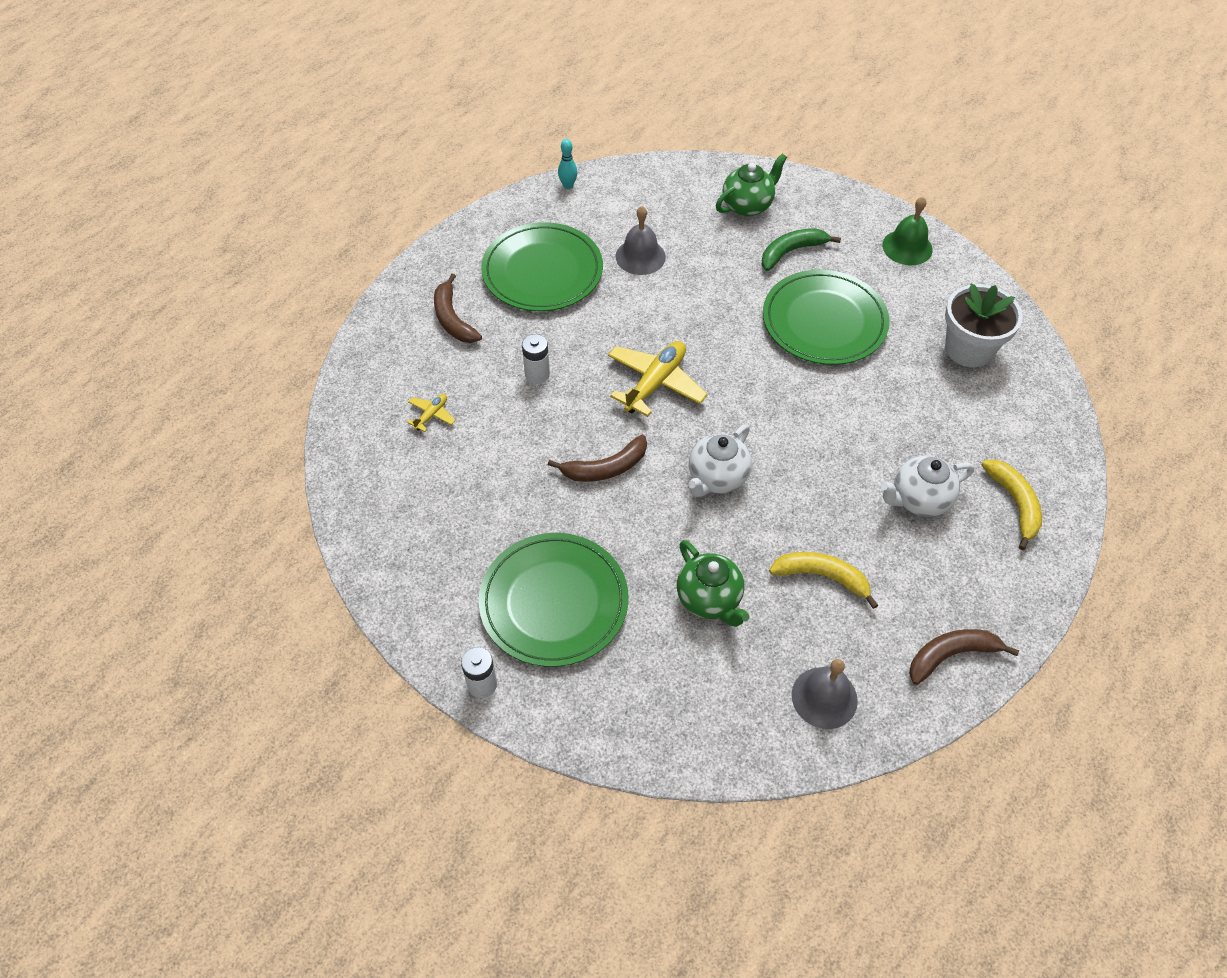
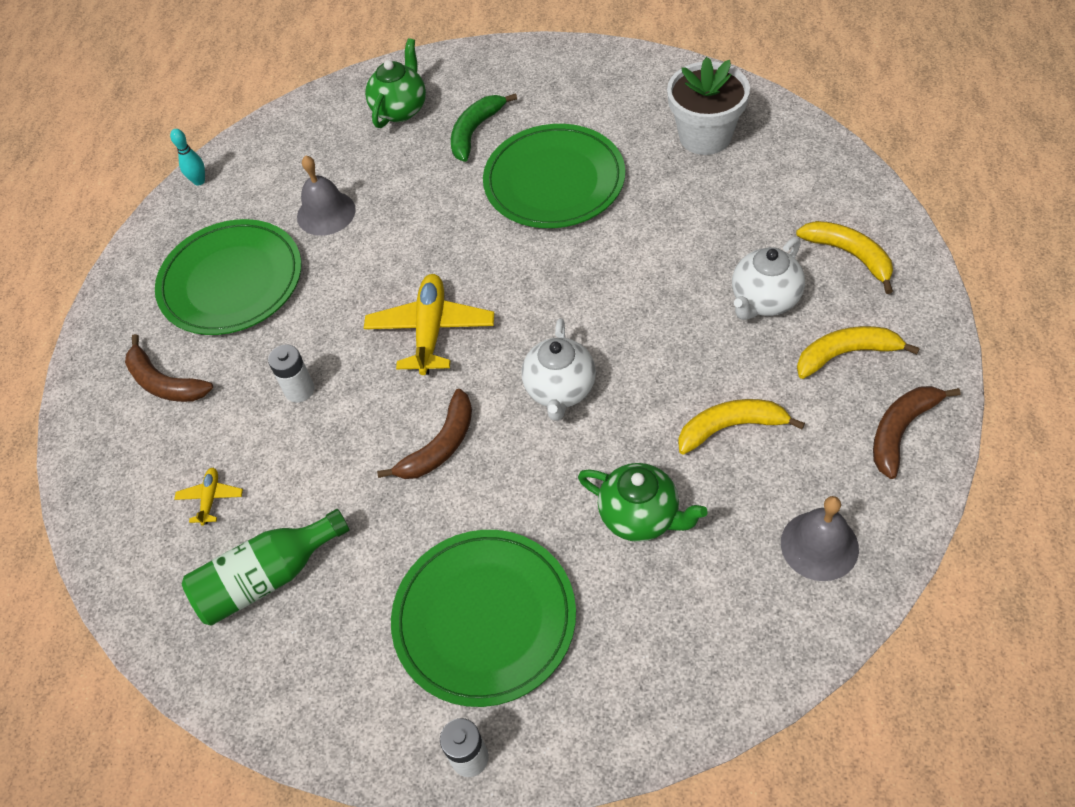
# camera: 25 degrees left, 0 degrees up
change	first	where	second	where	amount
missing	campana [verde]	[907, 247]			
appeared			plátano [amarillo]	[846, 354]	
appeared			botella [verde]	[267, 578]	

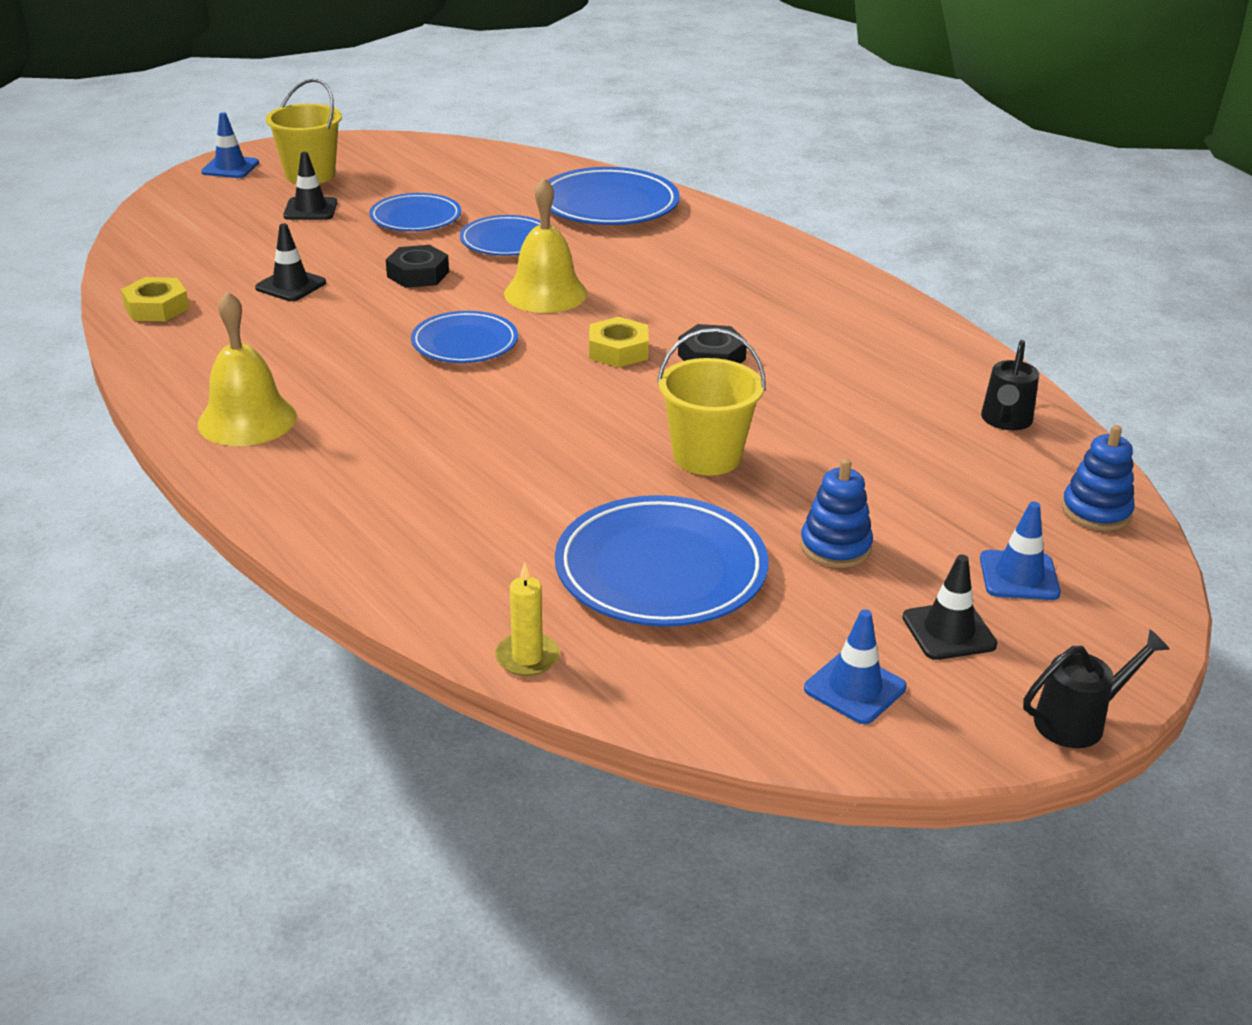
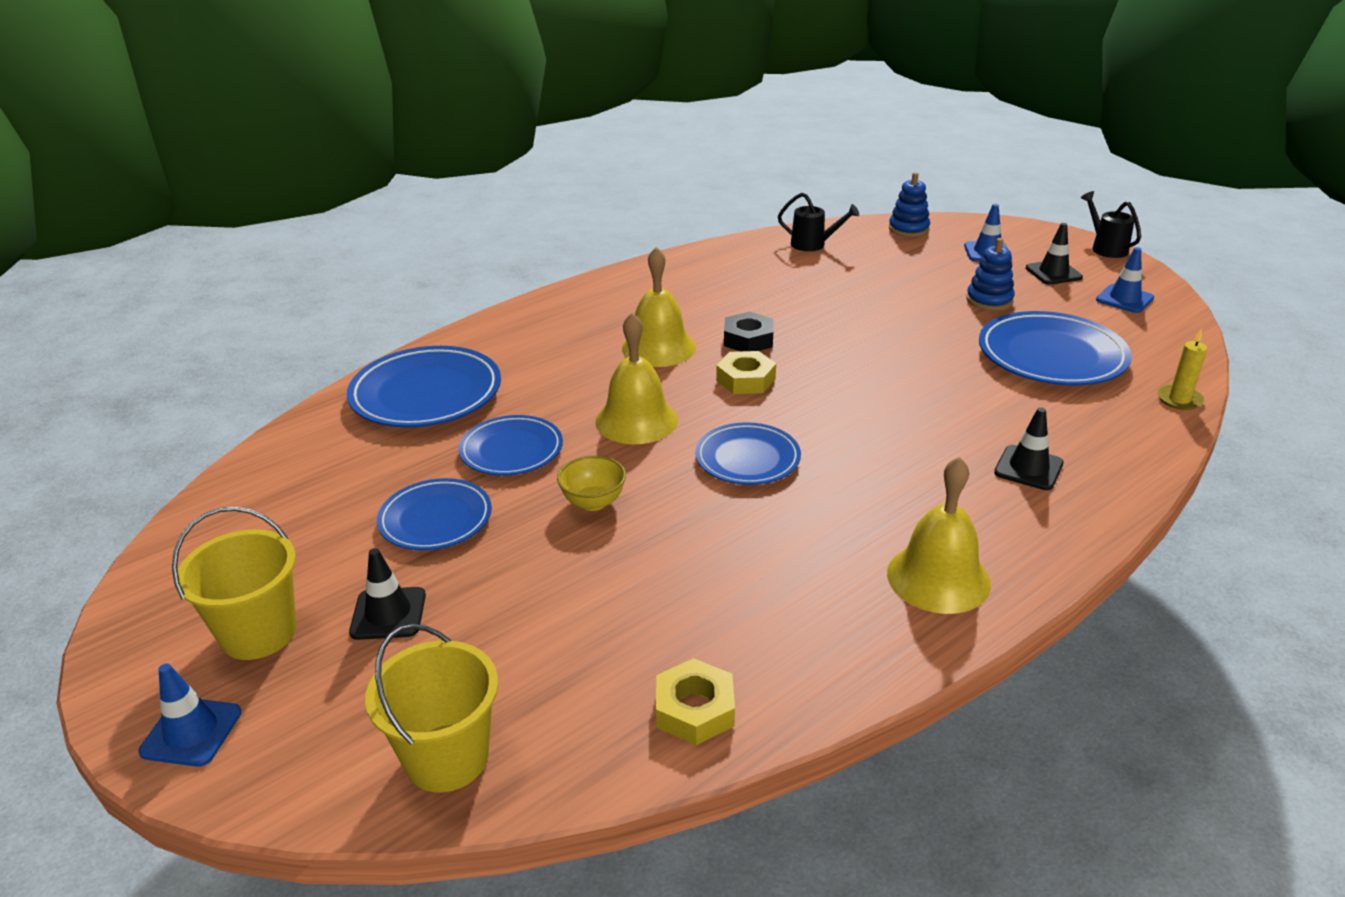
# camera: 90 degrees left, 0 degrees up
change	first	where	second	where	amount
relocated	cono de tráfico [negro]	[291, 285]		[1028, 468]	
exchanged	tuerca [negro]	[418, 274]	cuenco [amarillo]	[593, 502]	
relocated	balde [amarillo]	[707, 456]		[447, 758]	
appeared			campana [amarillo]	[659, 348]	

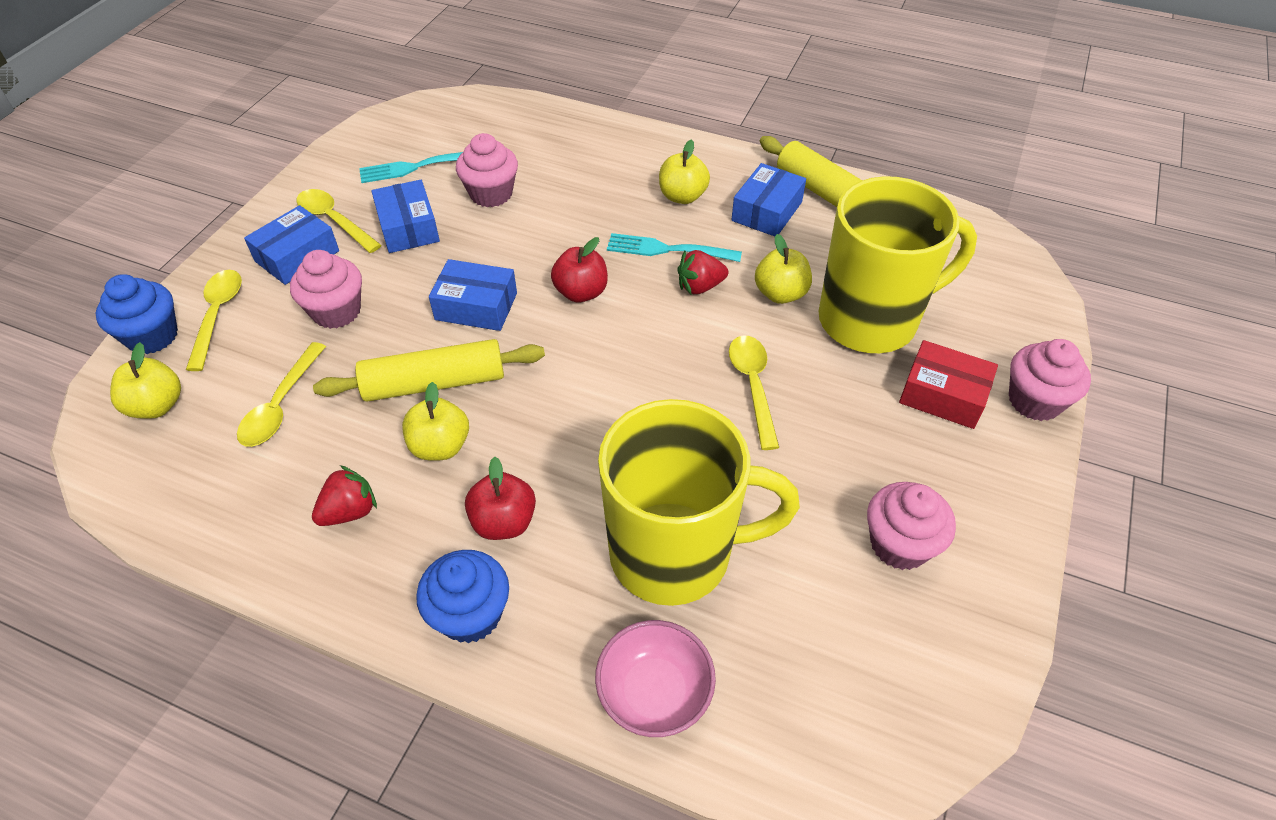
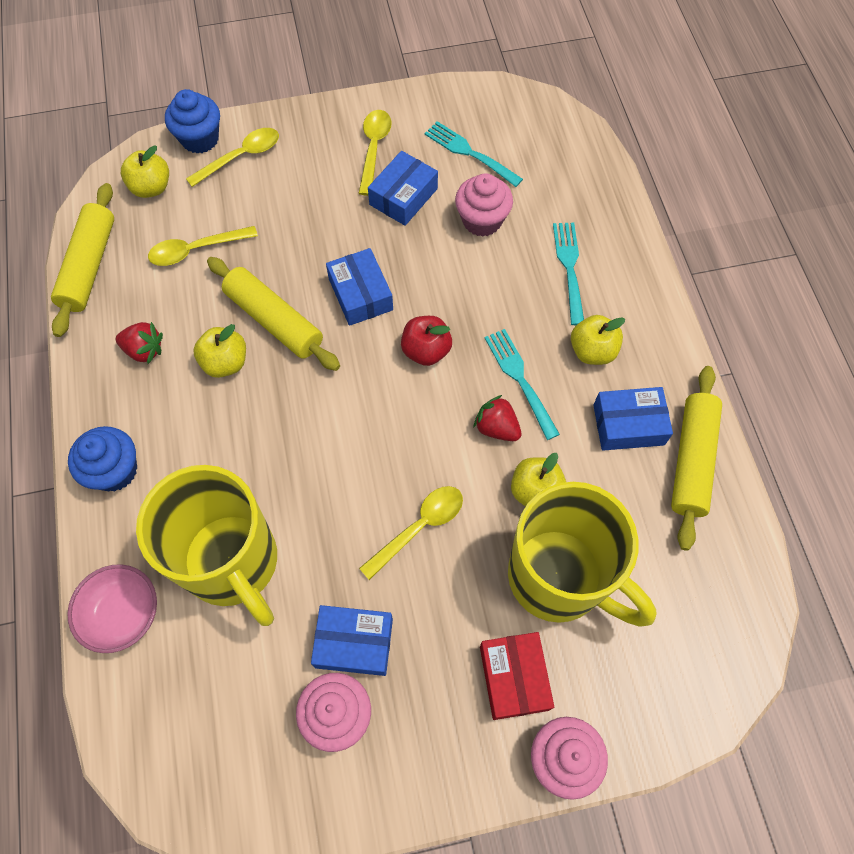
# camera: 55 degrees right, 15 degrees up
change	first	where	second	where	amount
relocated	caja [azul]	[297, 256]		[354, 643]	
missing	magdalena [rosa]	[336, 311]			
missing	manzana [rojo]	[504, 522]			
appeared			rodillo [amarillo]	[89, 266]	
appeared			tenedor [turquesa]	[569, 269]	

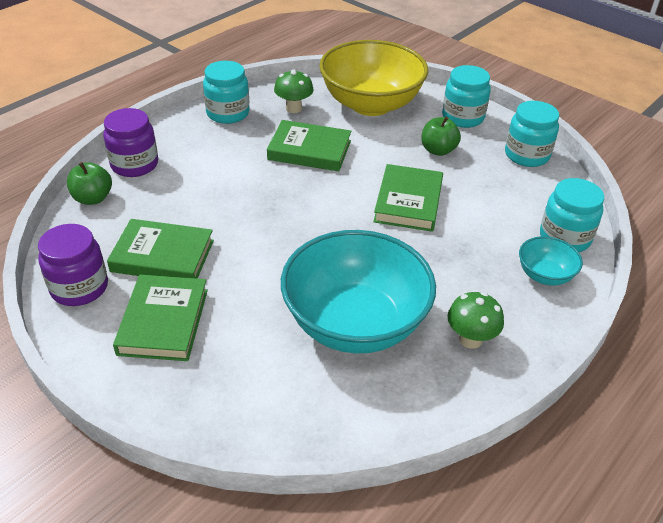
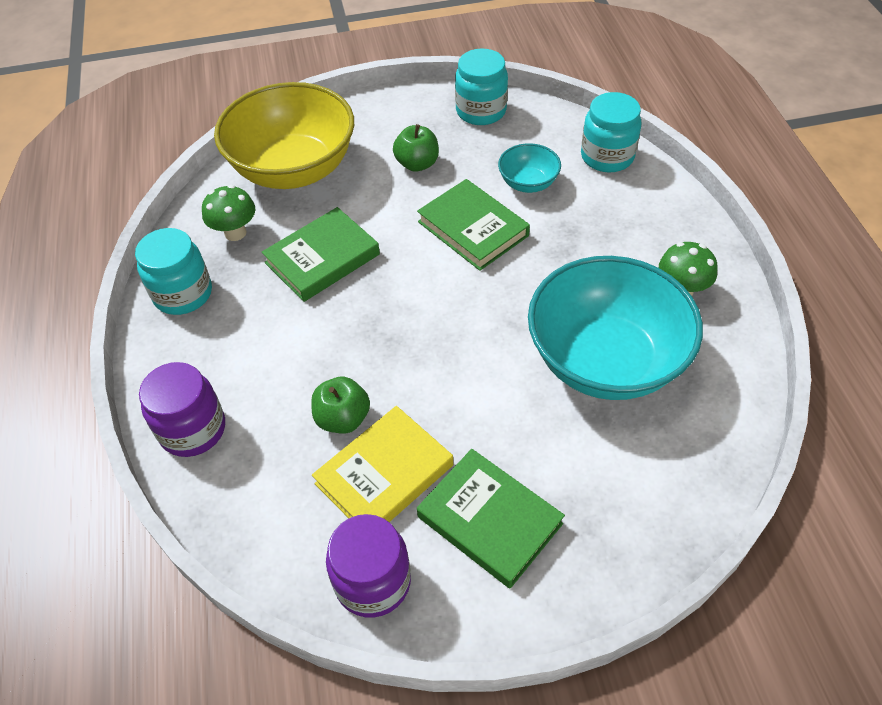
# camera: 50 degrees left, 10 degrees up
change	first	where	second	where	amount
missing	tarro [turquesa]	[463, 117]			
relocated	manzana [verde]	[93, 198]		[343, 418]	
colour	libro [verde]	[163, 256]	libro [amarillo]	[384, 474]	
relocated	cuenco [turquesa]	[544, 275]		[528, 183]	

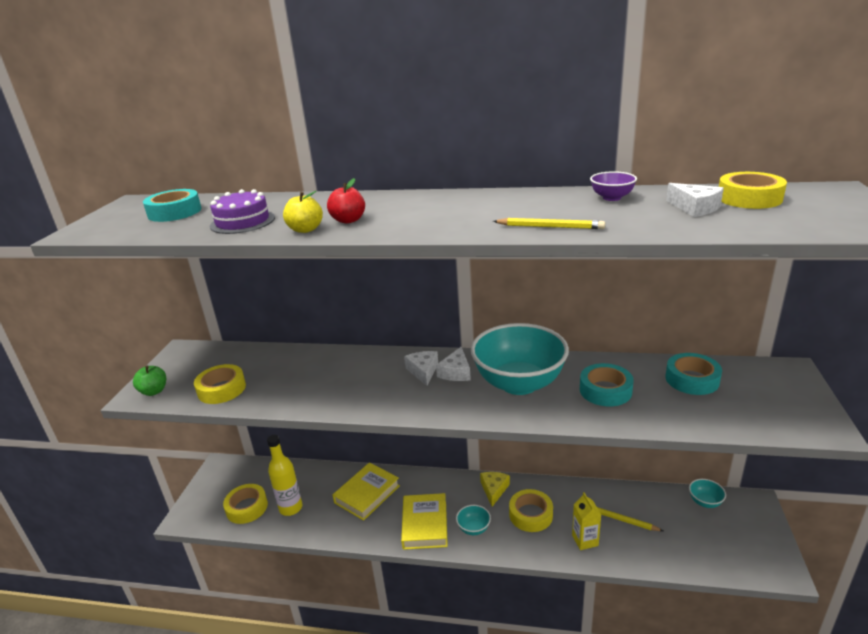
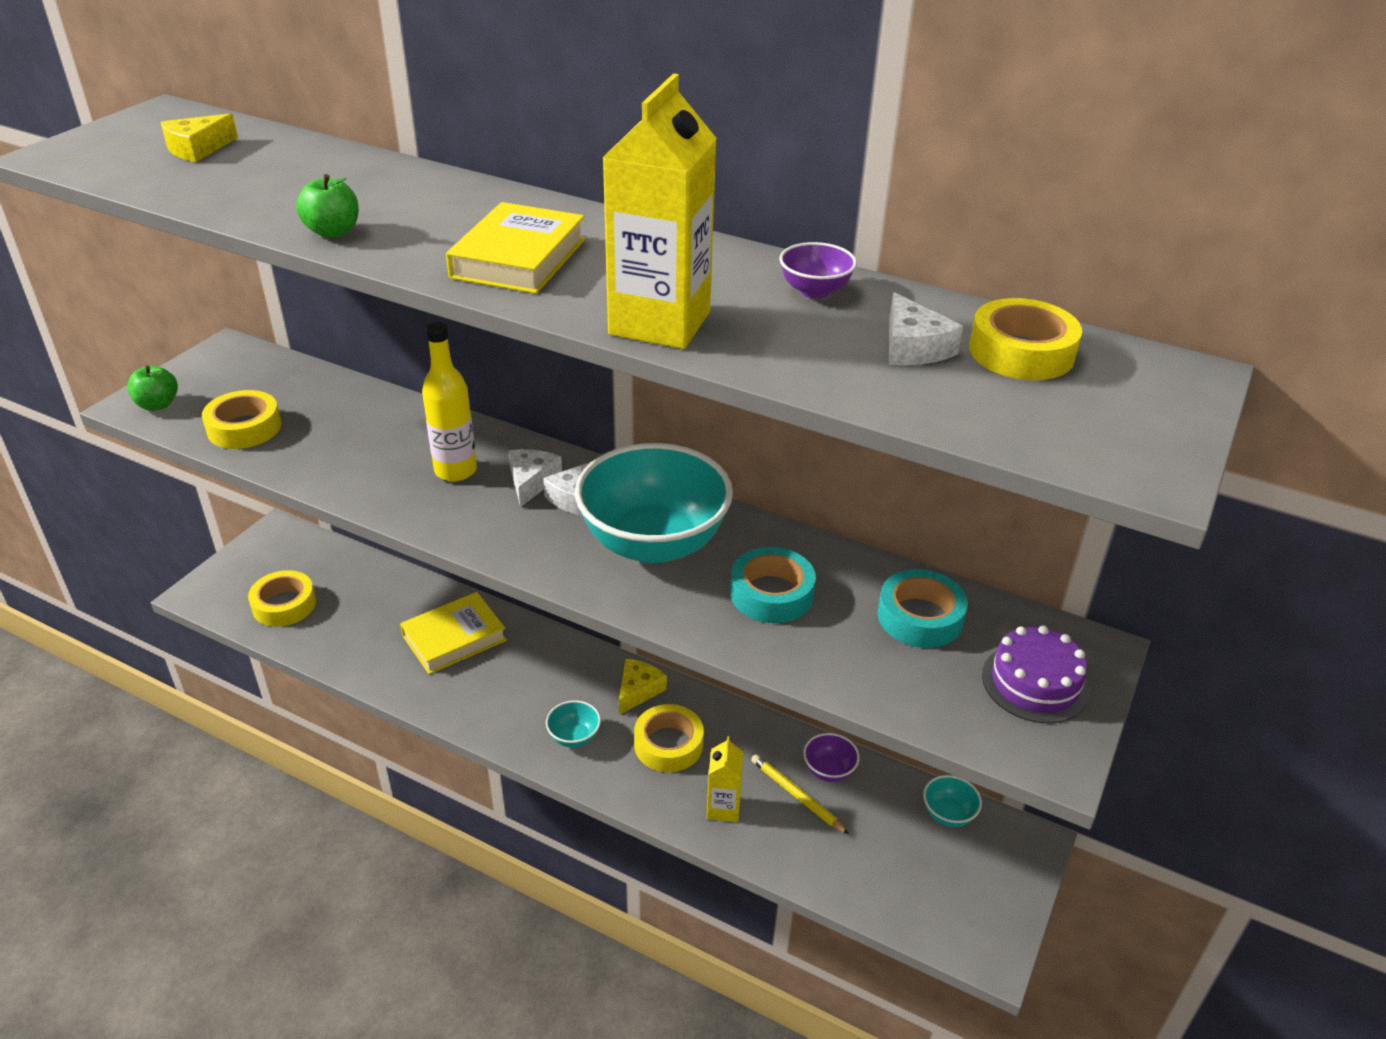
# camera: 15 degrees right, 10 degrees up
change	first	where	second	where	amount
missing	manzana [rojo]	[348, 220]			
exchanged	cinta adhesiva [turquesa]	[174, 212]	queso [amarillo]	[198, 149]	
relocated	tarta [morado]	[242, 222]		[1035, 683]	
colour	manzana [amarillo]	[305, 229]	manzana [verde]	[333, 232]	
exchanged	lápiz [amarillo]	[550, 227]	cartón de leche [amarillo]	[660, 323]	
relocated	botella [amarillo]	[291, 508]		[455, 471]	
relocated	libro [amarillo]	[425, 524]		[519, 258]	
appeared			cuenco [morado]	[829, 770]	

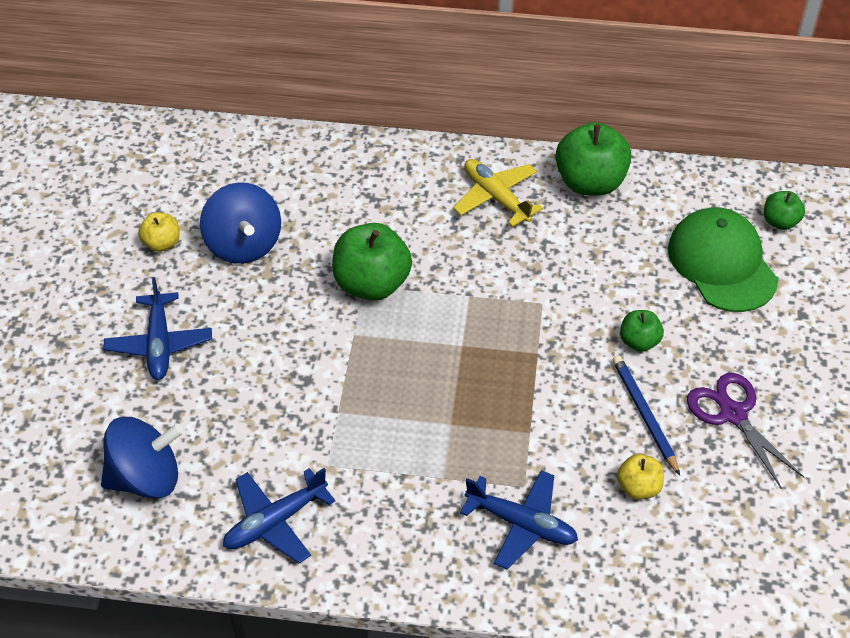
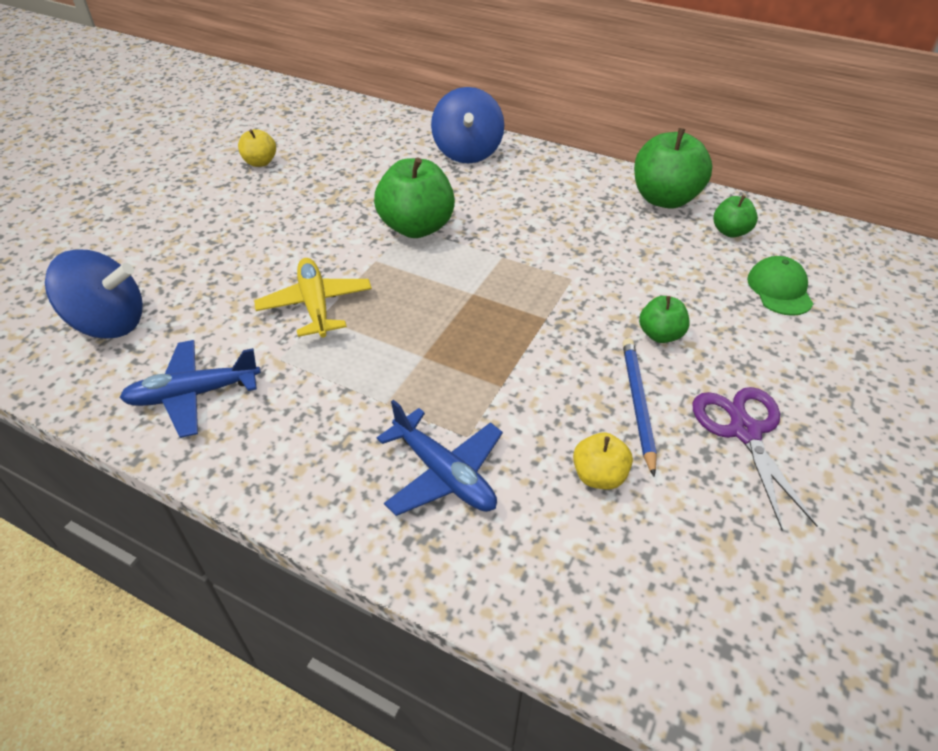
# camera: 20 degrees right, 5 degrees down
change	first	where	second	where	amount
relocated	avión [amarillo]	[496, 197]		[315, 305]	
relocated	peonza [azul]	[244, 244]		[467, 152]	
relocated	manzana [verde]	[780, 222]		[730, 232]	
size	gorra [verde]	[722, 263]		[779, 289]	x0.56
missing	avión [azul]	[159, 344]			

